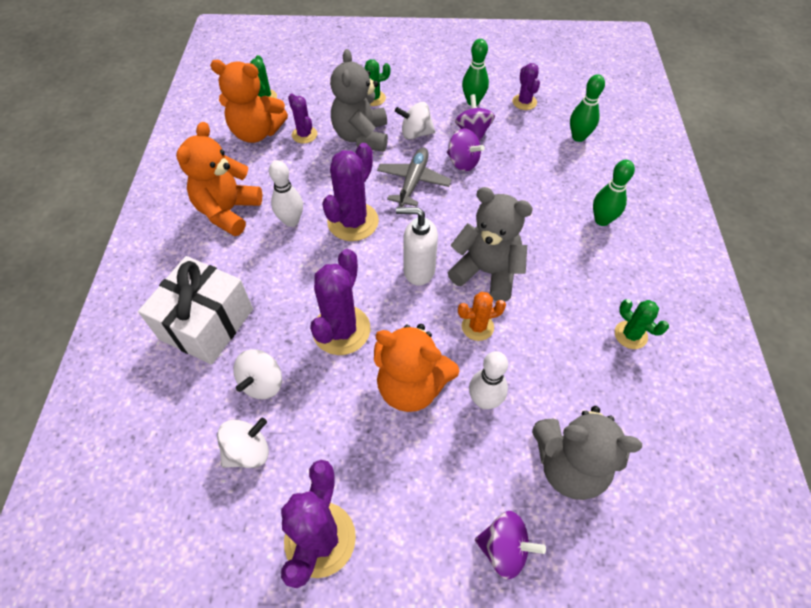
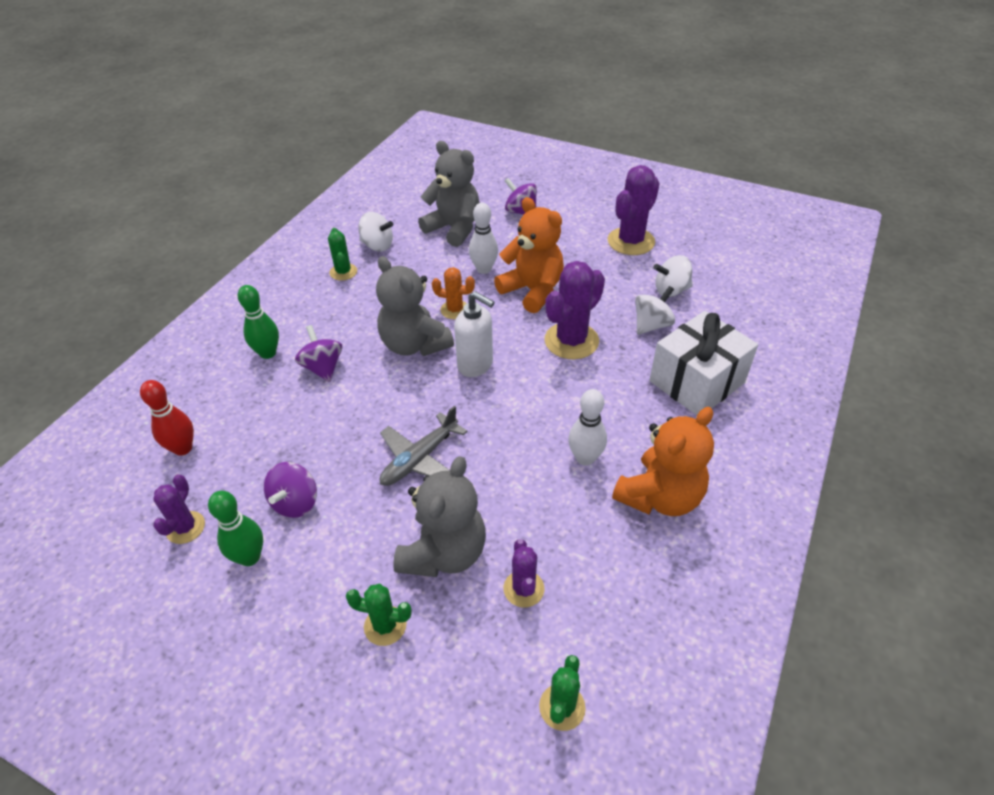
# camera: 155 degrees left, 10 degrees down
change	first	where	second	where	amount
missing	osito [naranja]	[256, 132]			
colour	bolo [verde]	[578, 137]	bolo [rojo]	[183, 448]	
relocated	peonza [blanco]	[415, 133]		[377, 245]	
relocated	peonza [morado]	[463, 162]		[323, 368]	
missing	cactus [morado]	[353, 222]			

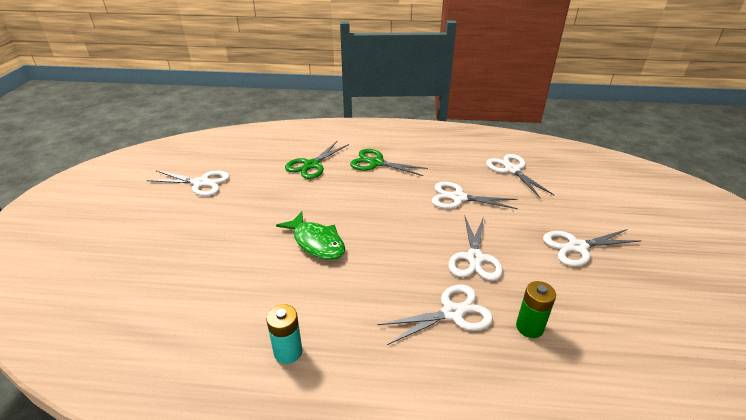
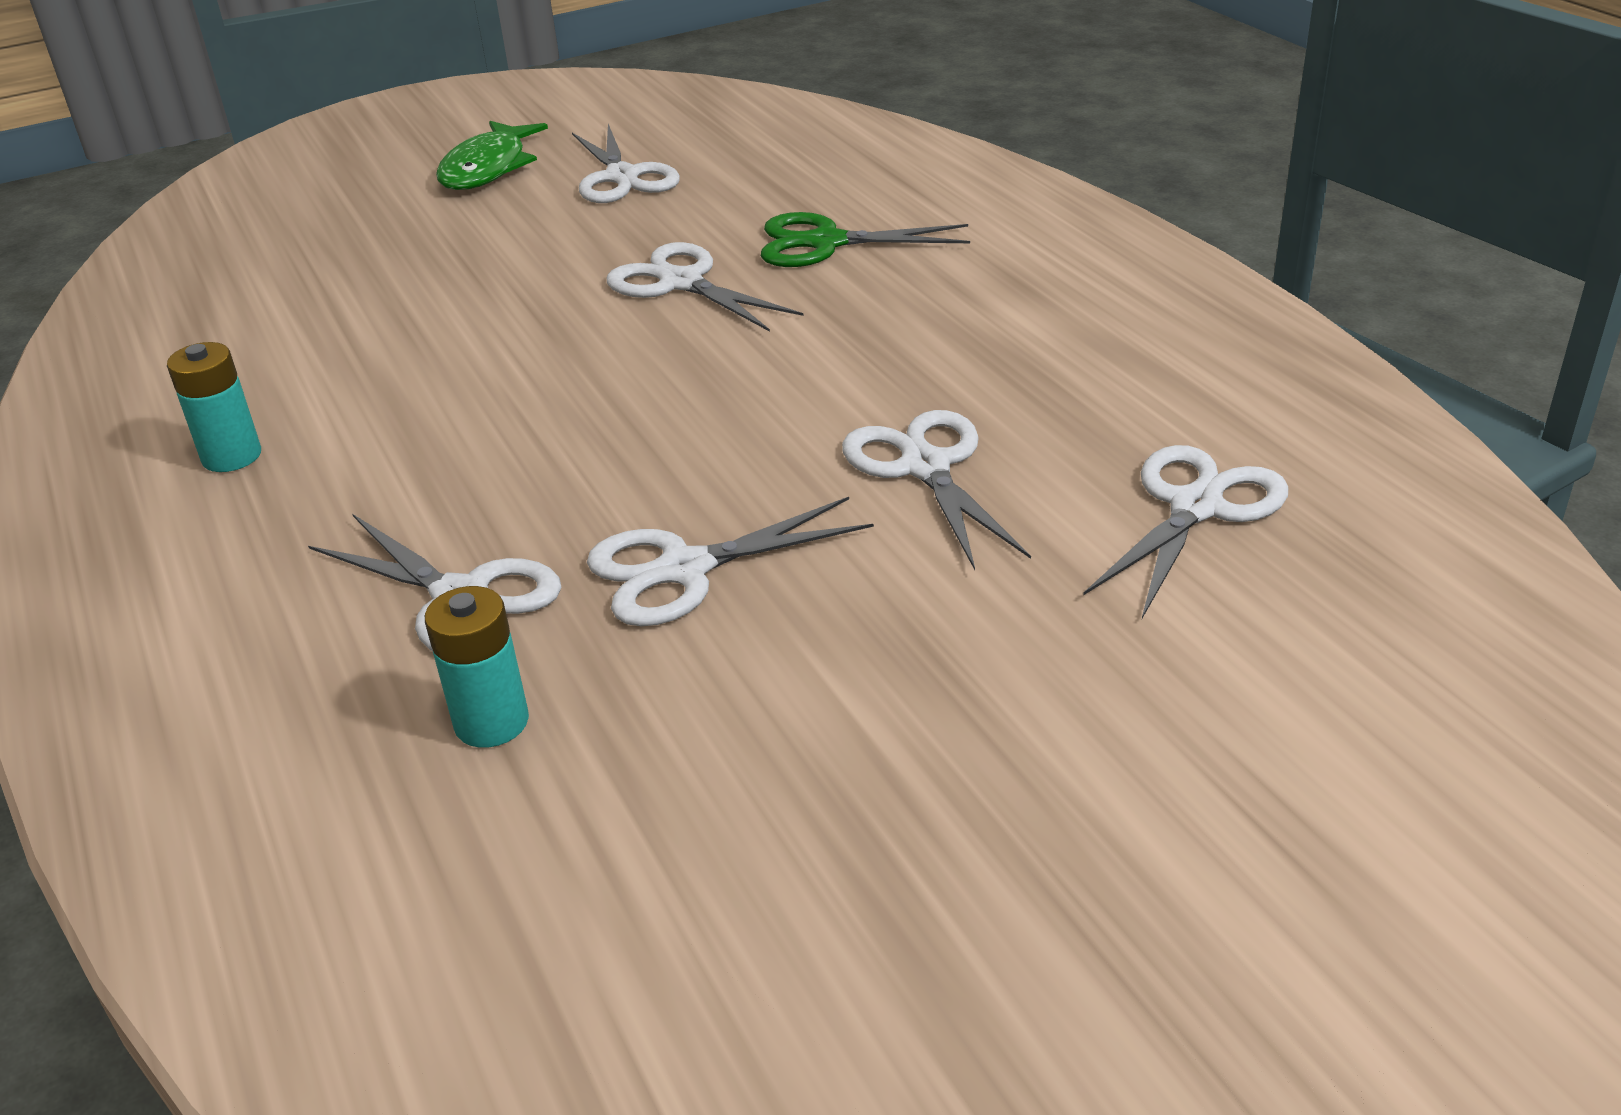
# camera: 60 degrees right, 0 degrees up
change	first	where	second	where	amount
missing	tijeras [verde]	[376, 163]			
relocated	pez [verde]	[316, 242]		[488, 169]	
relocated	tijeras [blanco]	[577, 247]		[681, 283]	
colour	pila [verde]	[529, 327]	pila [turquesa]	[491, 722]	

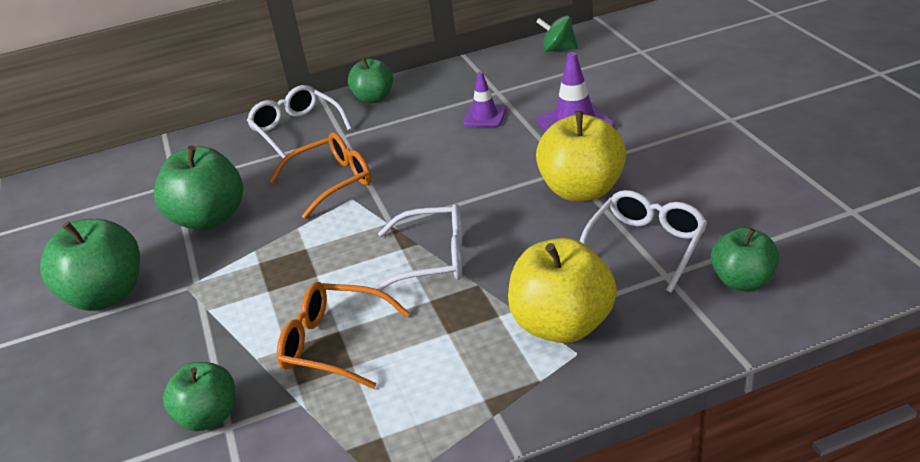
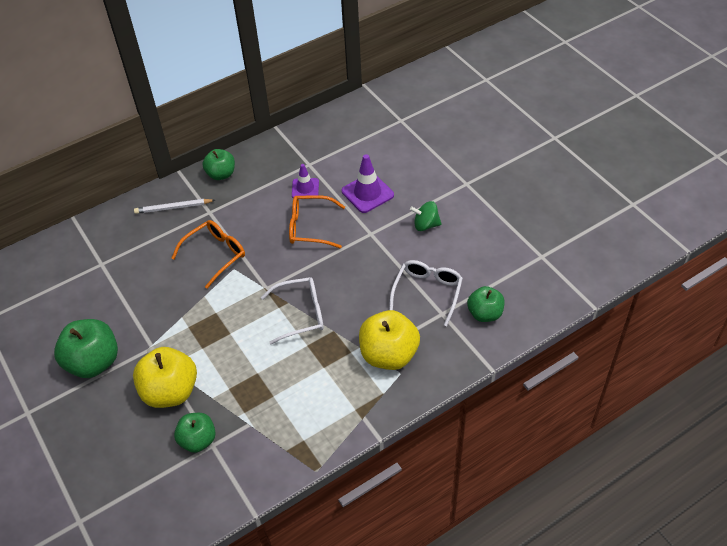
# camera: 15 degrees left, 15 degrees up
change	first	where	second	where	amount
relocated	peonza [verde]	[558, 49]		[425, 225]	
exchanged	gafas [blanco]	[296, 129]	lápiz [blanco]	[173, 208]	
relocated	manzana [amarillo]	[582, 190]		[170, 391]	
missing	manzana [verde]	[209, 219]			
relocated	gafas [naranja]	[334, 344]		[310, 227]	

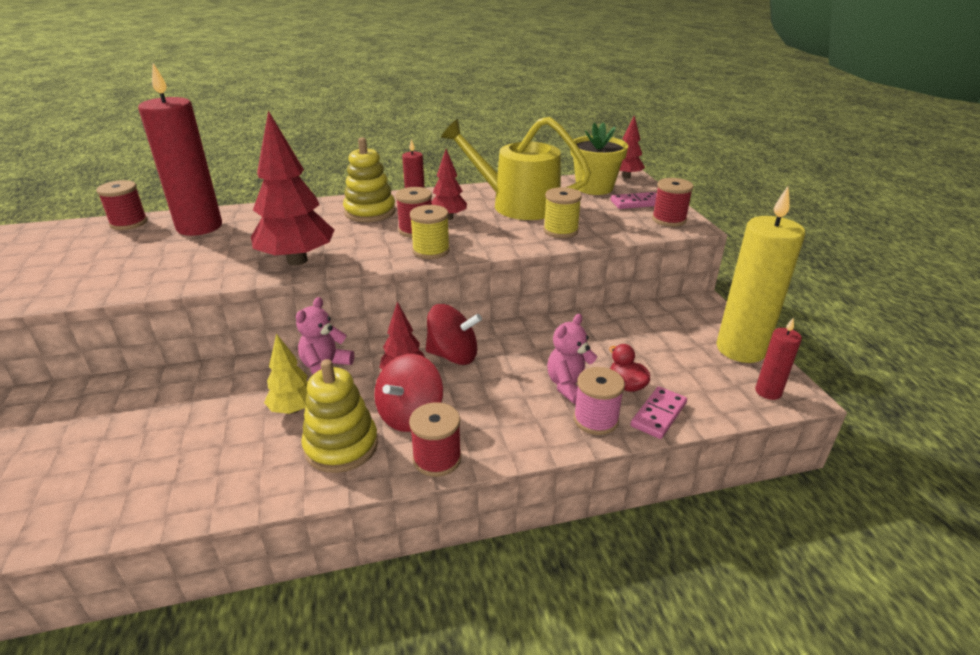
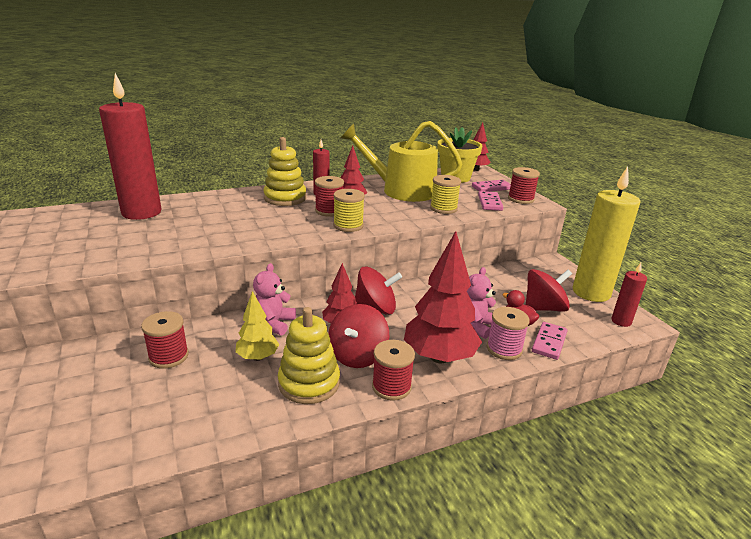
# camera: 10 degrees left, 5 degrees down
change	first	where	second	where	amount
relocated	árbol [rojo]	[297, 260]		[439, 357]	
relocated	carrete [rojo]	[129, 223]		[168, 356]	
appeared			ficha de dominó [rosa]	[490, 203]	
appeared			peonza [rojo]	[543, 308]	

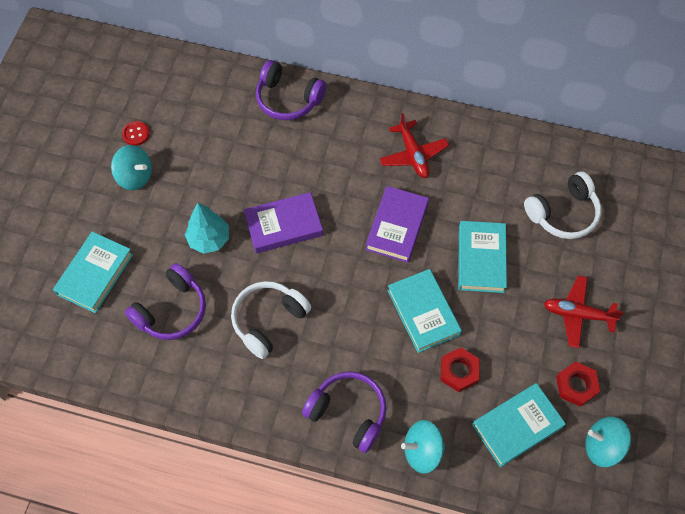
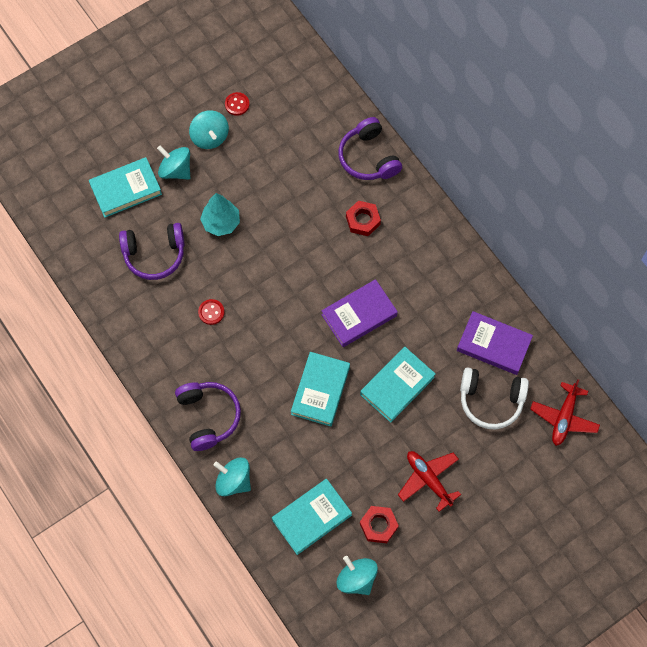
# camera: 40 degrees right, 5 degrees up
change	first	where	second	where	amount
relocated	avión [rojo]	[413, 154]		[564, 417]	
relocated	libro [morado]	[283, 225]		[493, 345]	
exchanged	auriculares [blanco]	[268, 320]	botón [rojo]	[211, 312]	
relocated	tuerca [rojo]	[459, 371]		[363, 220]	
spun	libro [turquesa]	[517, 426]		[311, 517]	45 degrees counterclockwise
appeared			peonza [turquesa]	[176, 170]	

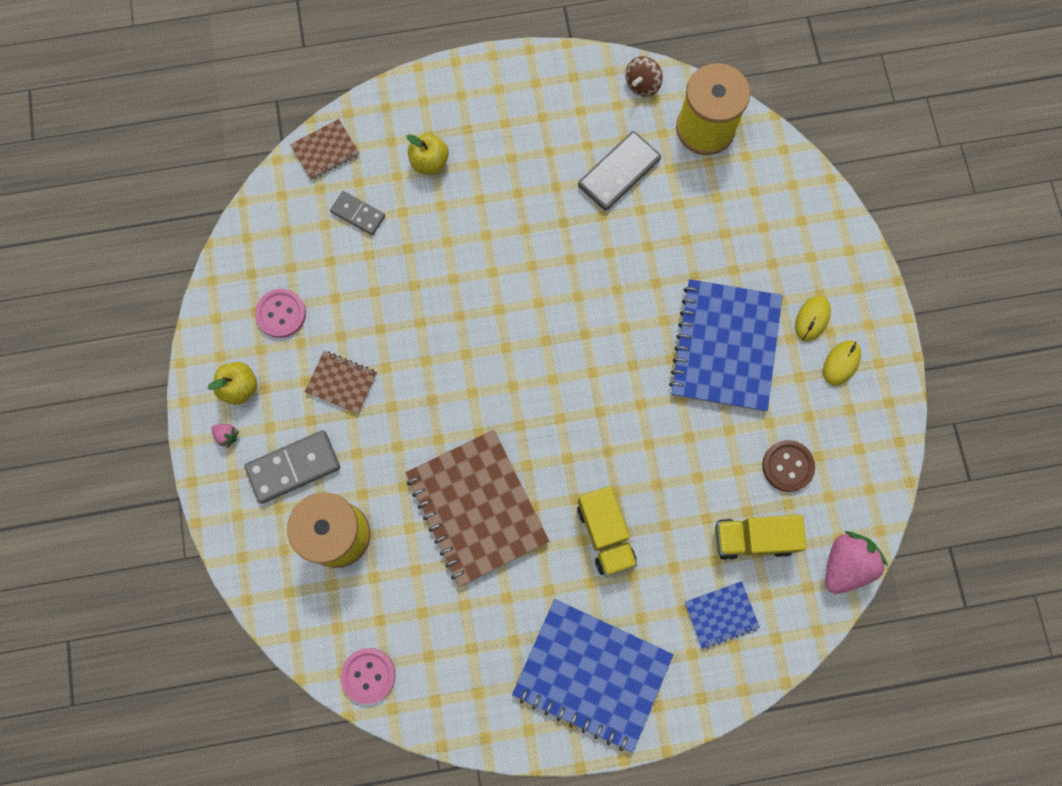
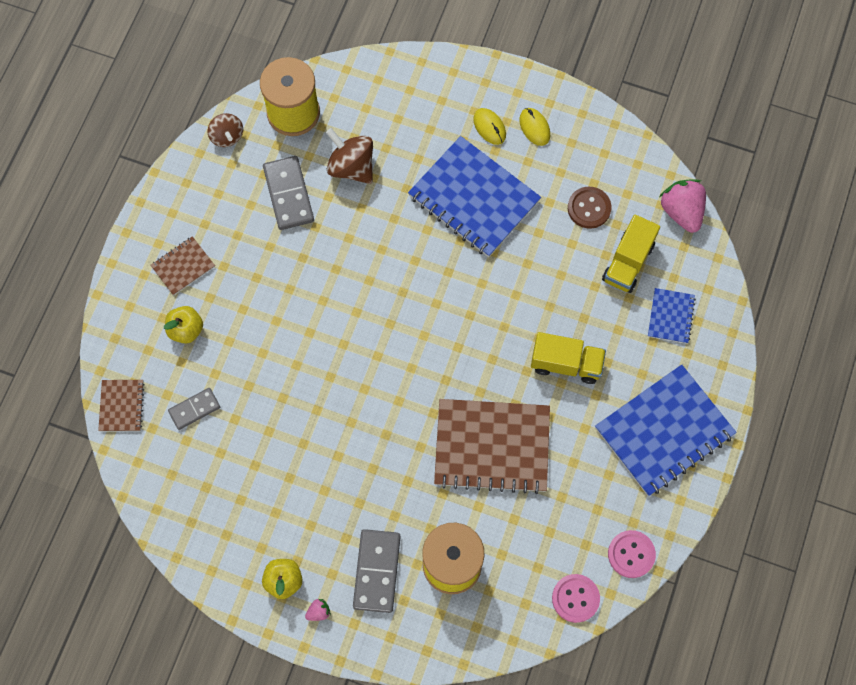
# camera: 60 degrees left, 5 degrees down
change	first	where	second	where	amount
relocated	botón [rosa]	[281, 314]		[631, 554]	
relocated	cuaderno [marrón]	[341, 382]		[183, 266]	
appeared			peonza [marrón]	[351, 167]	

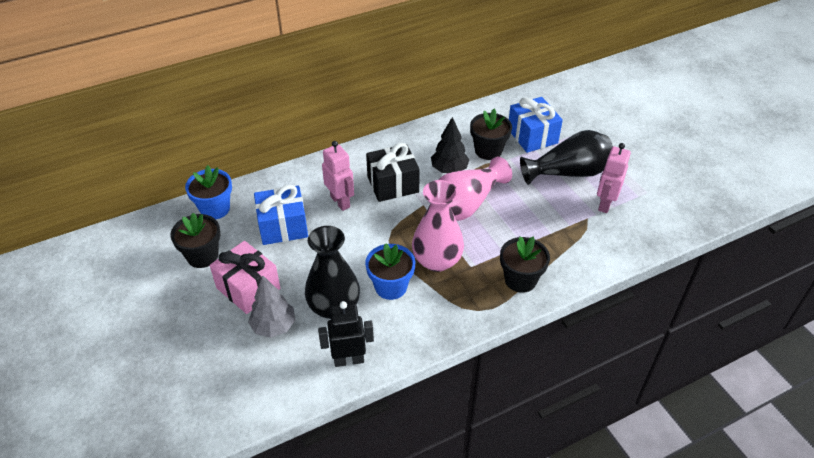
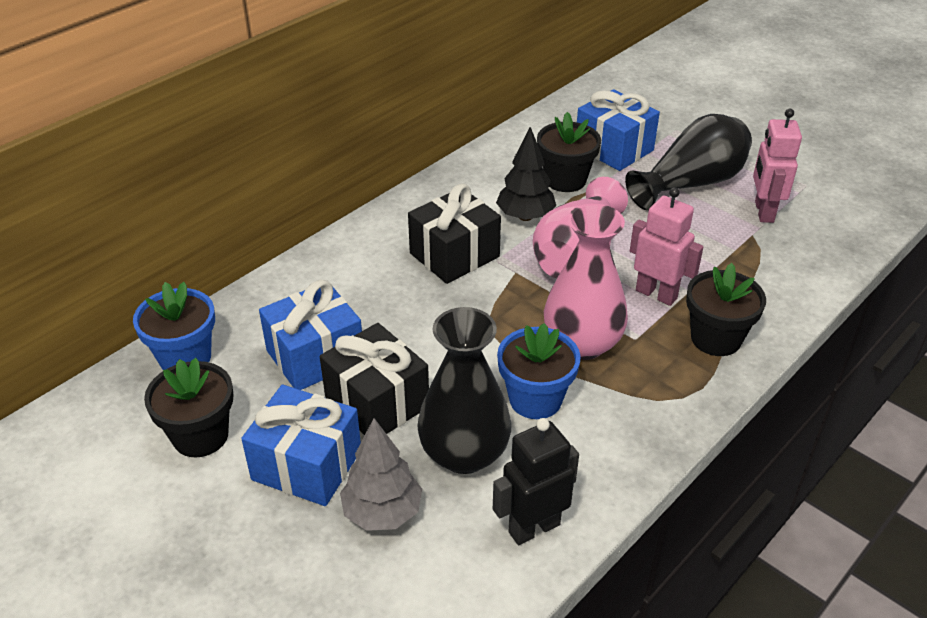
# camera: 20 degrees left, 5 degrees down
change	first	where	second	where	amount
relocated	robot [rosa]	[340, 202]		[656, 294]	
colour	regalo [rosa]	[248, 288]	regalo [azul]	[307, 465]	
appeared			regalo [negro]	[377, 402]	

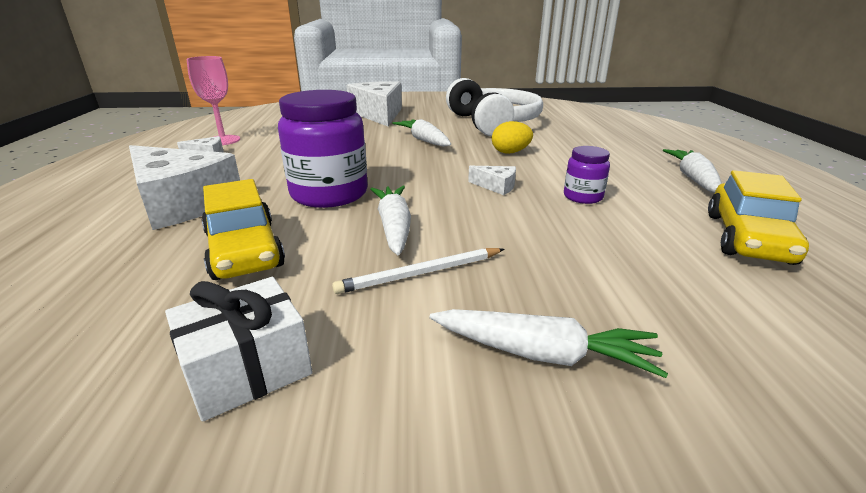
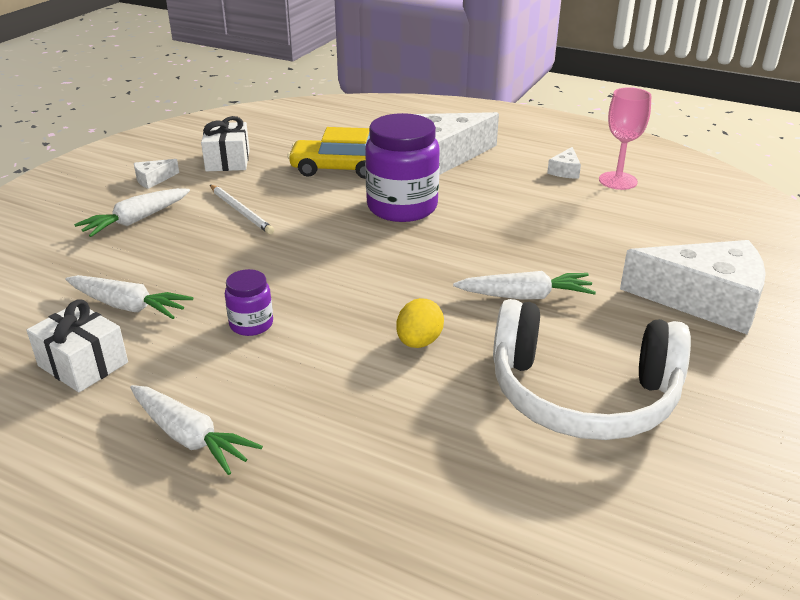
# camera: 120 degrees right, 5 degrees up
change	first	where	second	where	amount
relocated	queso [blanco]	[496, 186]		[153, 179]	
exchanged	coche [amarillo]	[747, 238]	regalo [blanco]	[83, 364]	
relocated	zanahoria [blanco]	[394, 227]		[128, 306]	
spun	lápiz [blanco]	[420, 273]		[241, 211]	135 degrees clockwise

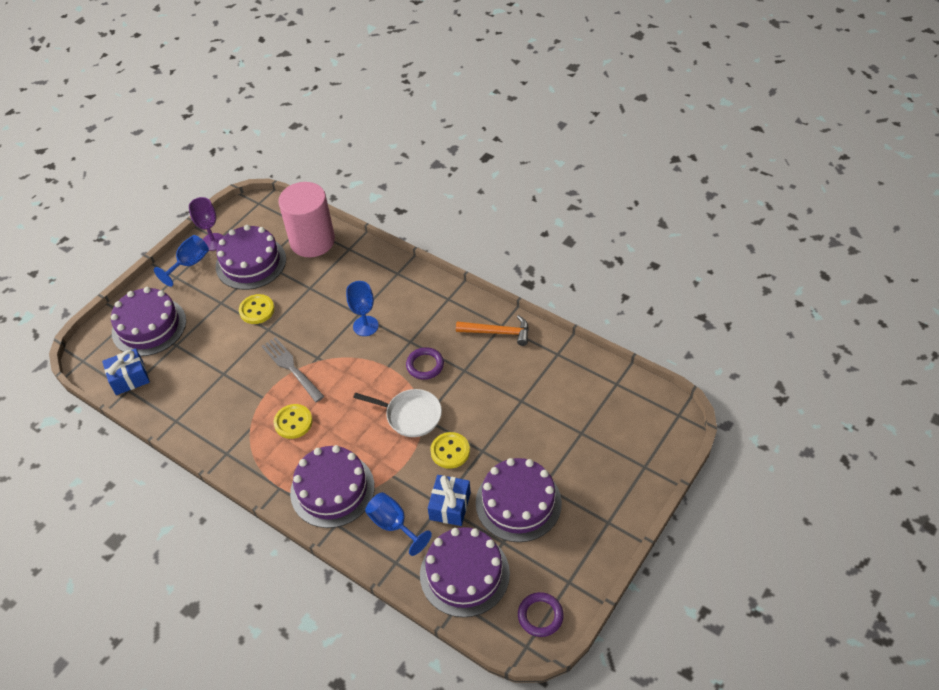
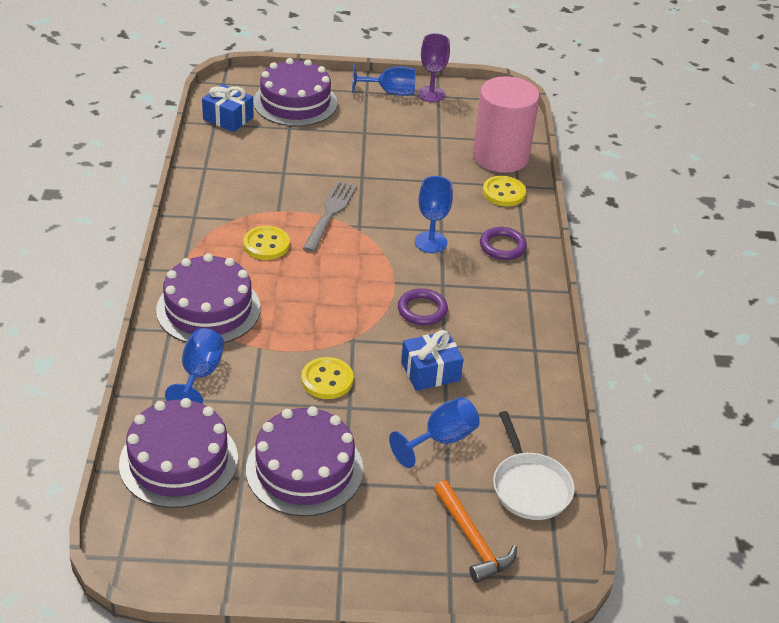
# camera: 50 degrees right, 10 degrees down
change	first	where	second	where	amount
missing	tarta [morado]	[251, 263]			
relocated	botón [amarillo]	[257, 310]		[504, 193]	
relocated	martillo [naranja]	[498, 332]		[472, 540]	
relocated	sartén [blanco]	[410, 415]		[529, 487]	
relocated	regalo [azul]	[450, 506]		[430, 371]	
relocated	anillo [morado]	[540, 616]		[502, 246]	
appeared			copa [azul]	[441, 439]	

